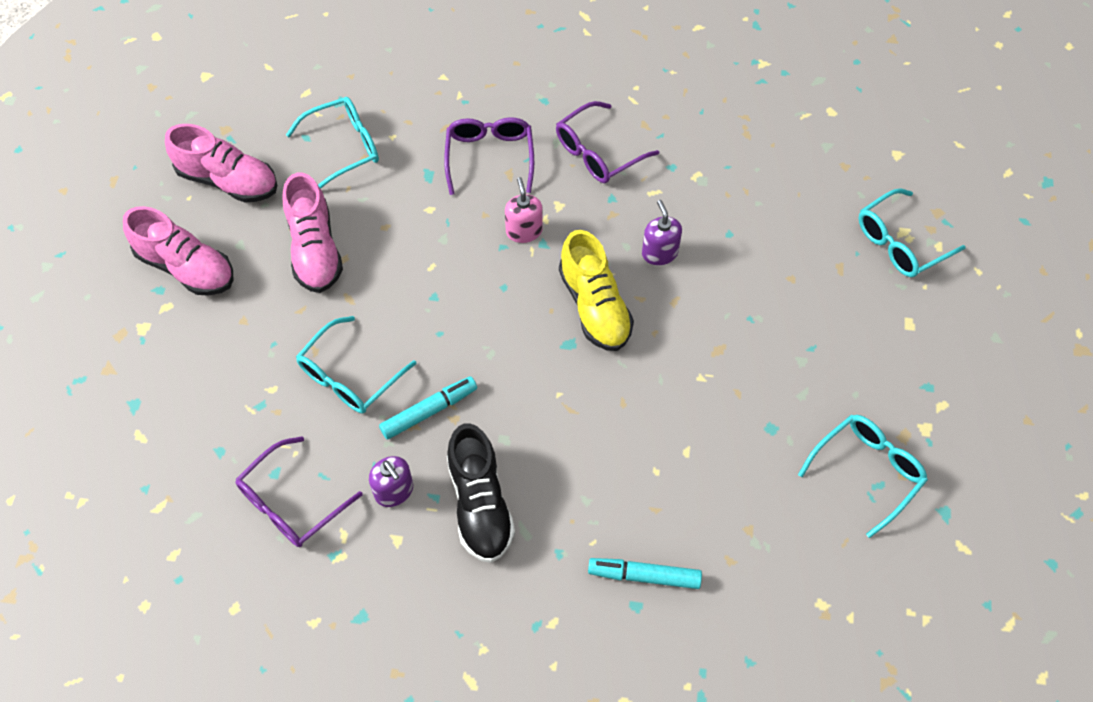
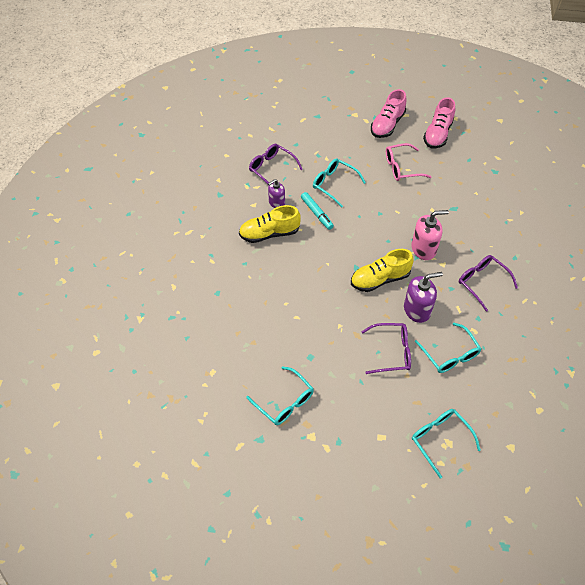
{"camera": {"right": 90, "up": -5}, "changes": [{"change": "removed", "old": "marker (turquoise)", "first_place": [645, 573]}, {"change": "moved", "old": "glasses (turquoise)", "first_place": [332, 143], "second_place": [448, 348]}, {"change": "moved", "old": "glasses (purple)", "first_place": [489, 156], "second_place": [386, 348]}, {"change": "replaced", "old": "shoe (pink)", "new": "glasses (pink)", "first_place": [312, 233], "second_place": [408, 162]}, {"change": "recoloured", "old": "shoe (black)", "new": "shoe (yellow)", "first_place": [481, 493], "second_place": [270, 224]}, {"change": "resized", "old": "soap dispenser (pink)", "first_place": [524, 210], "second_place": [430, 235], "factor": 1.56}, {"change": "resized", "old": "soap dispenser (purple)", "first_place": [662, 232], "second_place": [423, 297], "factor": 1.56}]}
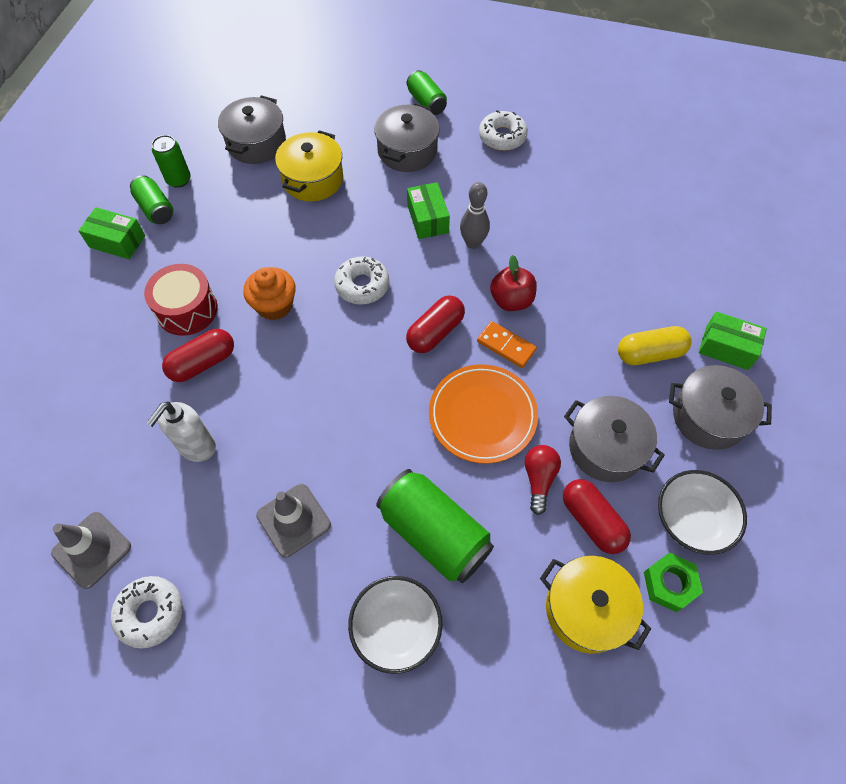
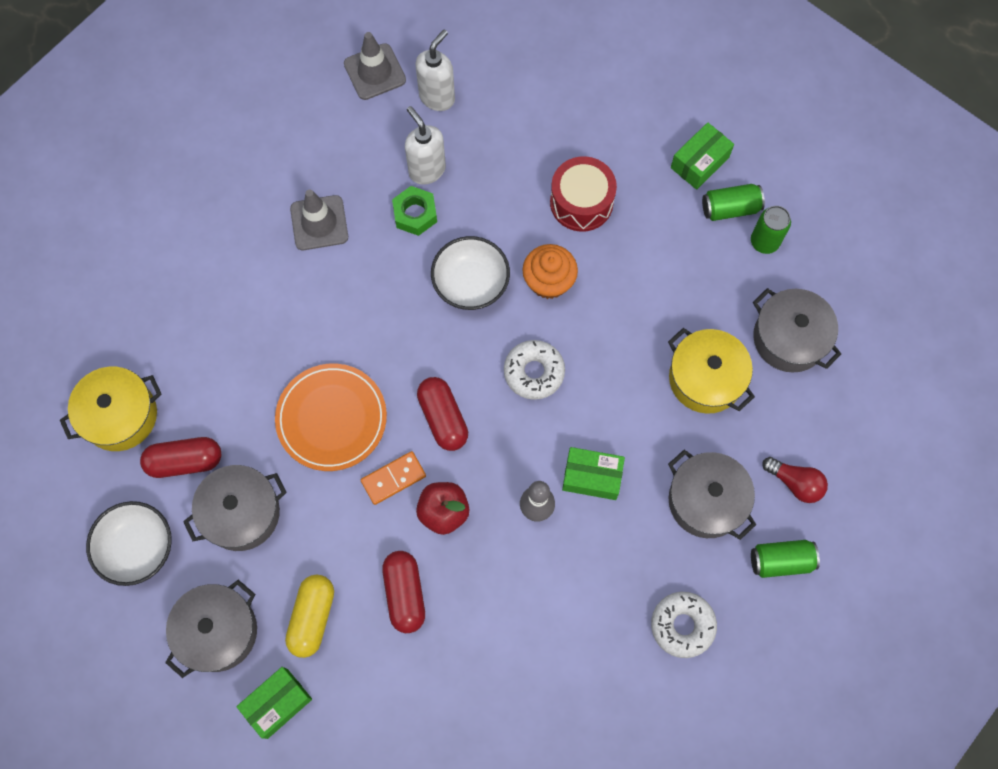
{"camera": {"right": 115, "up": 10}, "changes": [{"change": "removed", "old": "donut (white)", "first_place": [147, 612]}, {"change": "removed", "old": "can (green)", "first_place": [435, 526]}, {"change": "added", "new": "soap dispenser (white)", "second_place": [435, 70]}, {"change": "moved", "old": "capsule (red)", "first_place": [198, 355], "second_place": [403, 592]}, {"change": "moved", "old": "bowl (white)", "first_place": [395, 625], "second_place": [470, 273]}, {"change": "moved", "old": "light bulb (red)", "first_place": [543, 480], "second_place": [795, 480]}, {"change": "moved", "old": "nut (green)", "first_place": [673, 582], "second_place": [414, 211]}]}
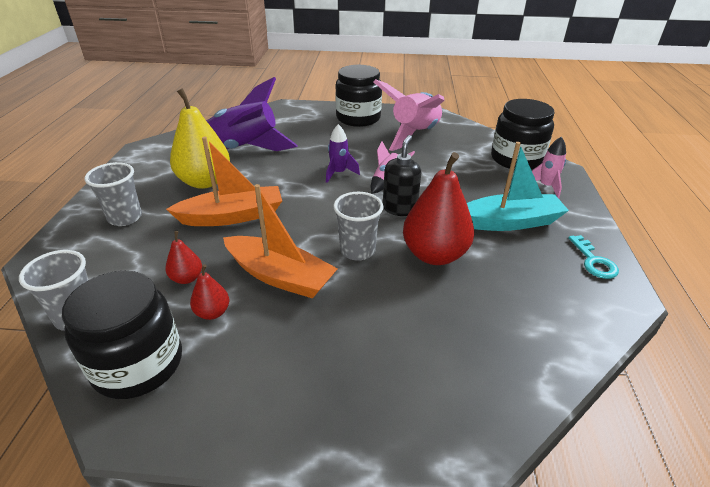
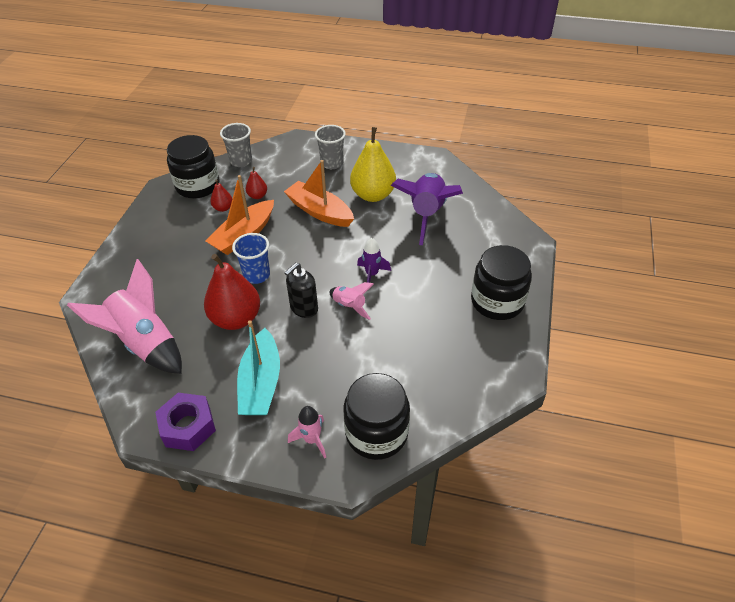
{"camera": {"right": 100, "up": 10}, "changes": [{"change": "moved", "old": "rocket (pink)", "first_place": [409, 115], "second_place": [124, 316]}, {"change": "replaced", "old": "key (turquoise)", "new": "nut (purple)", "first_place": [593, 257], "second_place": [185, 422]}, {"change": "recoloured", "old": "cup (grey)", "new": "cup (blue)", "first_place": [358, 226], "second_place": [251, 258]}, {"change": "turned", "old": "boat (orange)", "first_place": [224, 181], "second_place": [319, 193], "degrees": 135}, {"change": "turned", "old": "soap dispenser (black)", "first_place": [402, 175], "second_place": [301, 290], "degrees": 105}]}
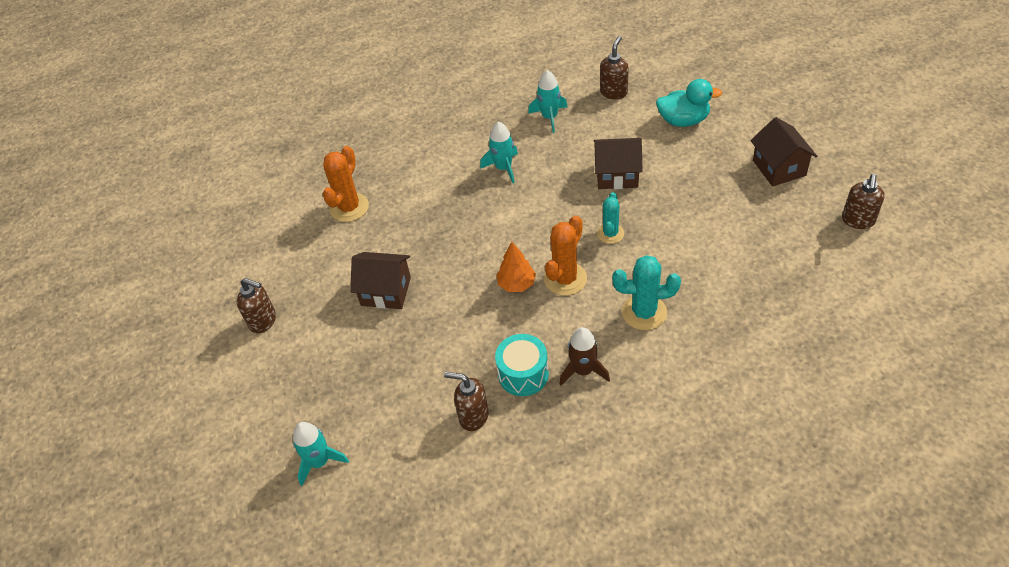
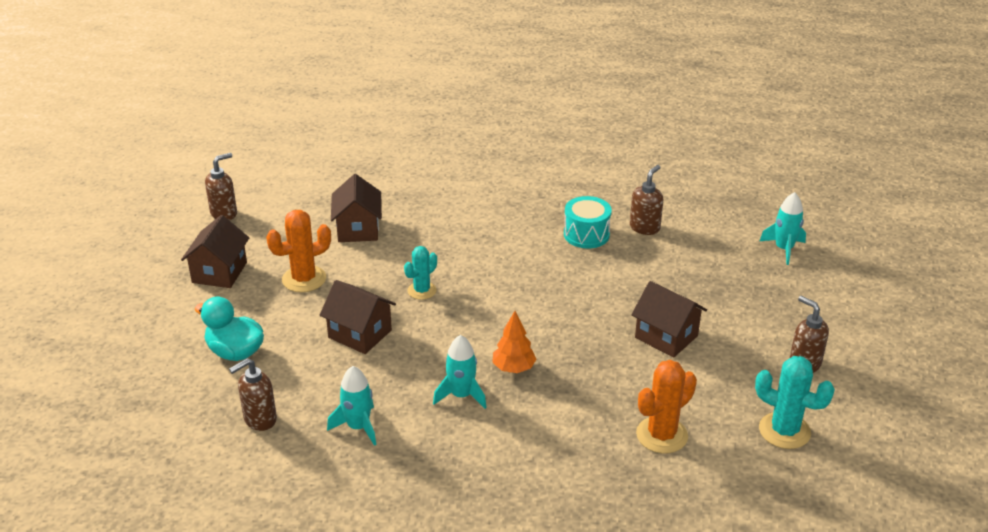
{"camera": {"right": -155, "up": -15}, "changes": [{"change": "removed", "old": "rocket (brown)", "first_place": [584, 356]}, {"change": "added", "new": "house (brown)", "second_place": [356, 208]}, {"change": "moved", "old": "tree (orange)", "first_place": [516, 267], "second_place": [514, 342]}, {"change": "moved", "old": "cactus (orange)", "first_place": [565, 256], "second_place": [298, 251]}, {"change": "moved", "old": "cactus (turquoise)", "first_place": [646, 292], "second_place": [795, 402]}, {"change": "turned", "old": "soap dispenser (brown)", "first_place": [466, 401], "second_place": [646, 200], "degrees": -105}]}
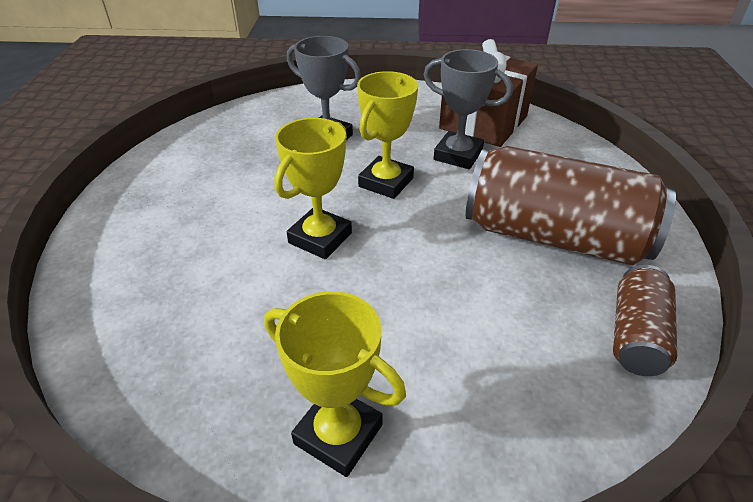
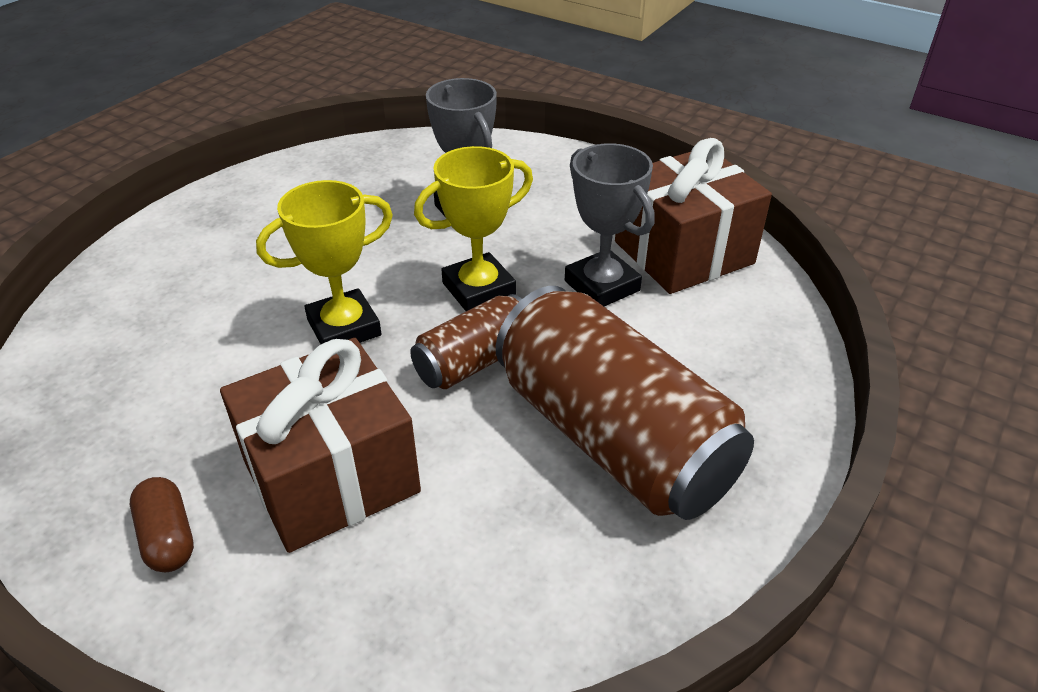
{"camera": {"right": 30, "up": 0}, "changes": [{"change": "added", "new": "gift (brown)", "second_place": [320, 445]}, {"change": "moved", "old": "can (brown)", "first_place": [645, 320], "second_place": [466, 341]}, {"change": "replaced", "old": "trophy (yellow)", "new": "capsule (brown)", "first_place": [335, 384], "second_place": [162, 524]}]}
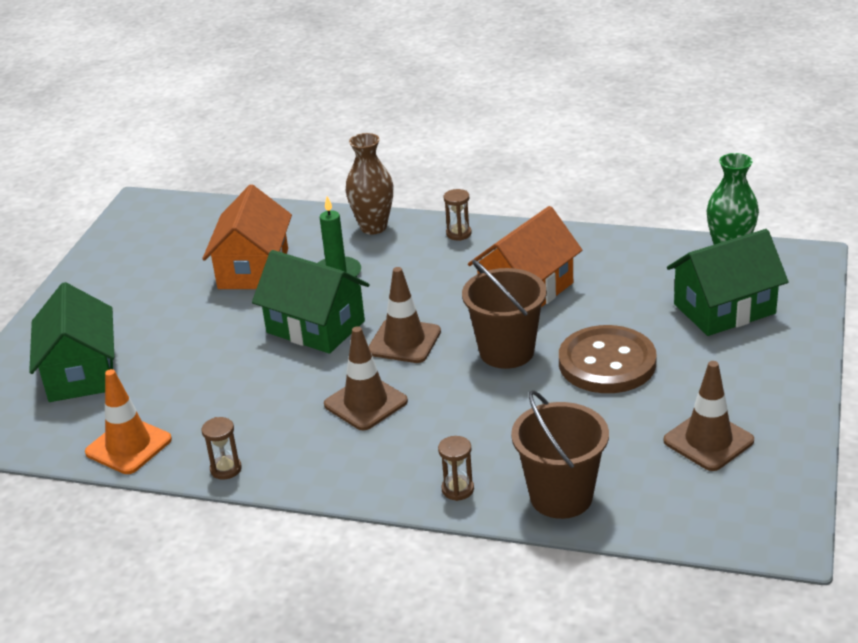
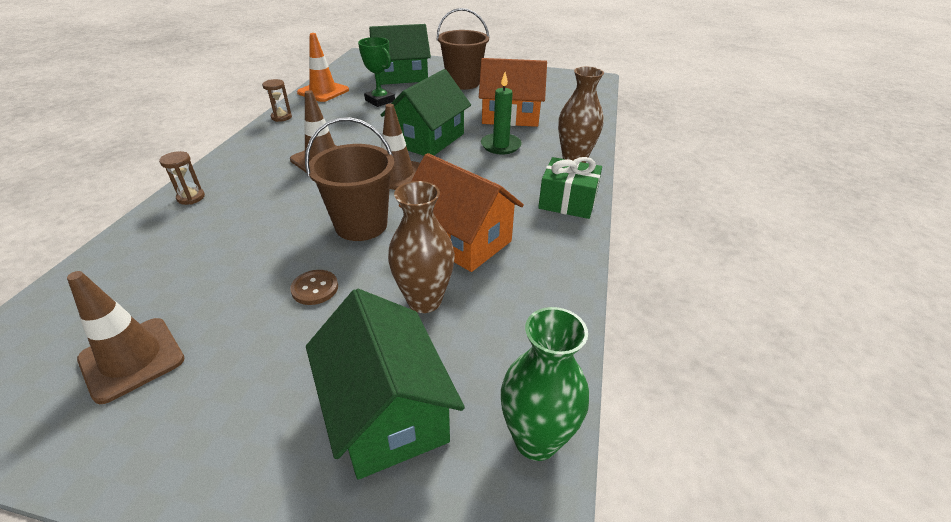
{"camera": {"right": 85, "up": 5}, "changes": [{"change": "added", "new": "trophy (green)", "second_place": [376, 72]}, {"change": "added", "new": "vase (brown)", "second_place": [421, 247]}, {"change": "moved", "old": "bucket (brown)", "first_place": [560, 454], "second_place": [463, 49]}, {"change": "replaced", "old": "hourglass (brown)", "new": "gift (green)", "first_place": [458, 215], "second_place": [570, 188]}, {"change": "resized", "old": "button (brown)", "first_place": [608, 359], "second_place": [314, 287], "factor": 0.43}]}
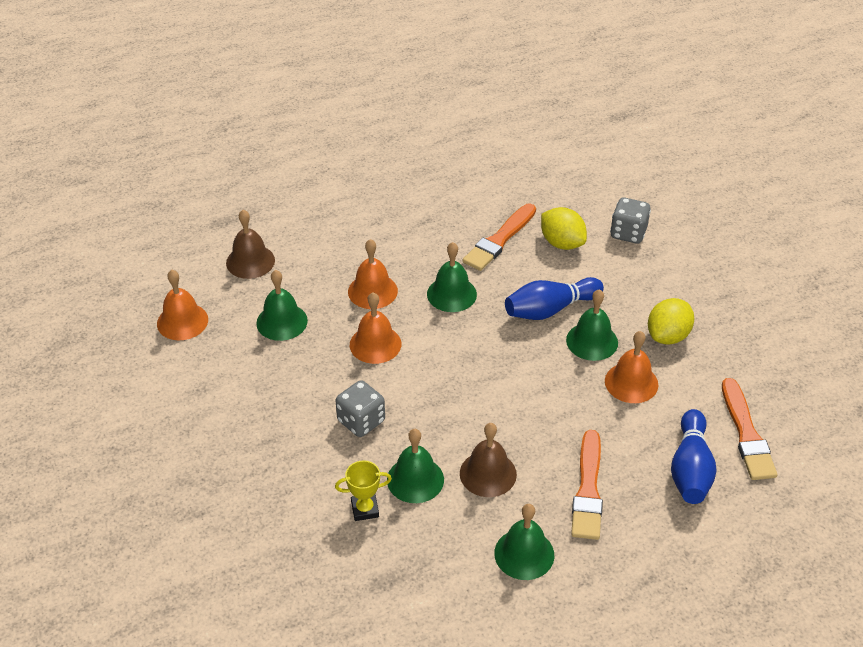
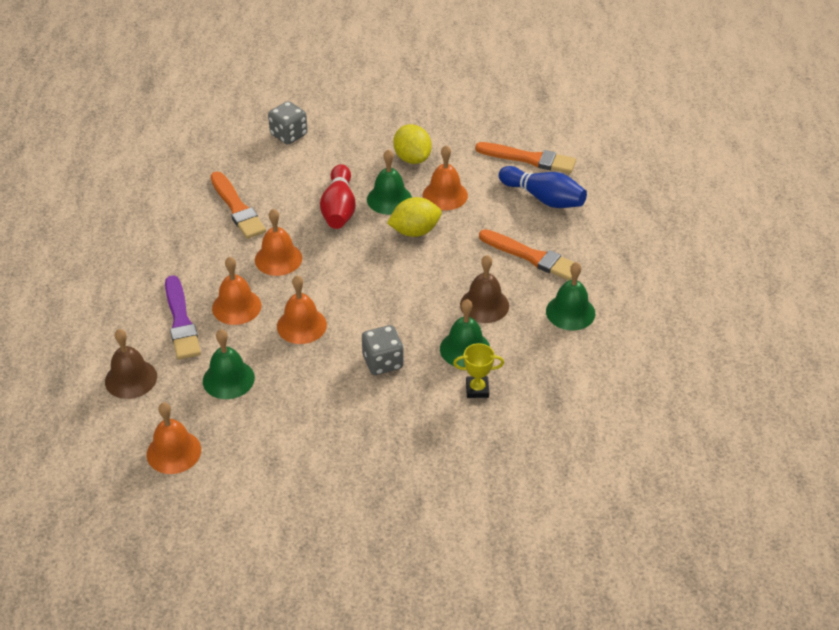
{"camera": {"right": -65, "up": 0}, "changes": [{"change": "added", "new": "brush (purple)", "second_place": [183, 317]}, {"change": "moved", "old": "lemon (yellow)", "first_place": [564, 228], "second_place": [414, 217]}, {"change": "recoloured", "old": "bell (green)", "new": "bell (orange)", "first_place": [452, 277], "second_place": [278, 242]}, {"change": "recoloured", "old": "bowling pin (blue)", "new": "bowling pin (red)", "first_place": [554, 298], "second_place": [338, 196]}, {"change": "turned", "old": "trophy (yellow)", "first_place": [363, 490], "second_place": [478, 370], "degrees": 75}]}
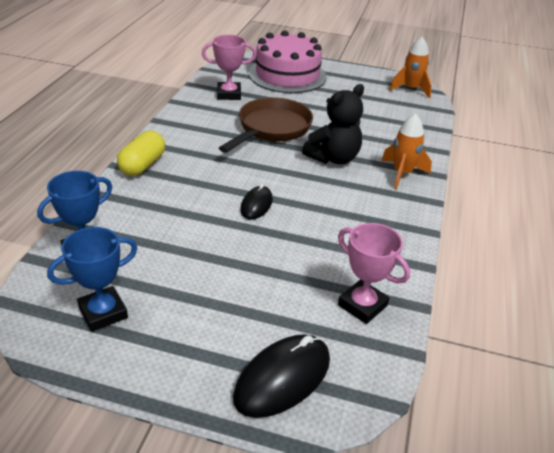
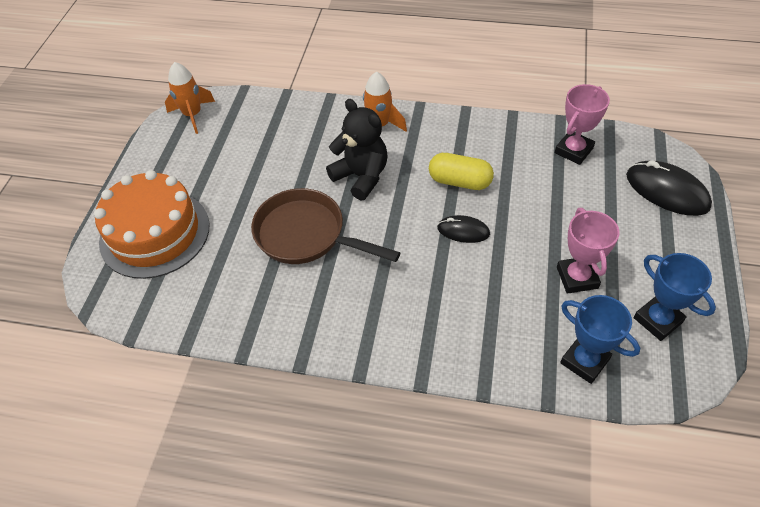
{"camera": {"right": -90, "up": 15}, "changes": [{"change": "moved", "old": "capsule (yellow)", "first_place": [141, 153], "second_place": [461, 171]}, {"change": "moved", "old": "trophy (pink)", "first_place": [229, 67], "second_place": [588, 251]}, {"change": "recoloured", "old": "cake (pink)", "new": "cake (orange)", "first_place": [288, 61], "second_place": [152, 224]}]}
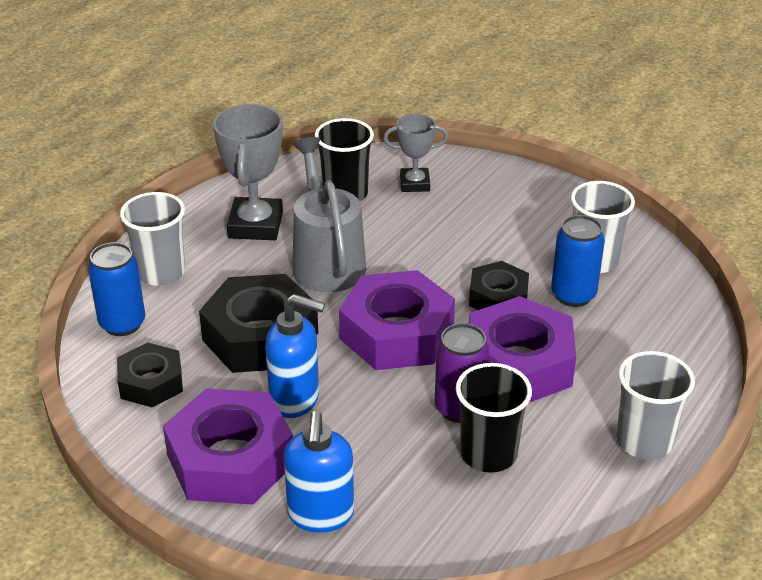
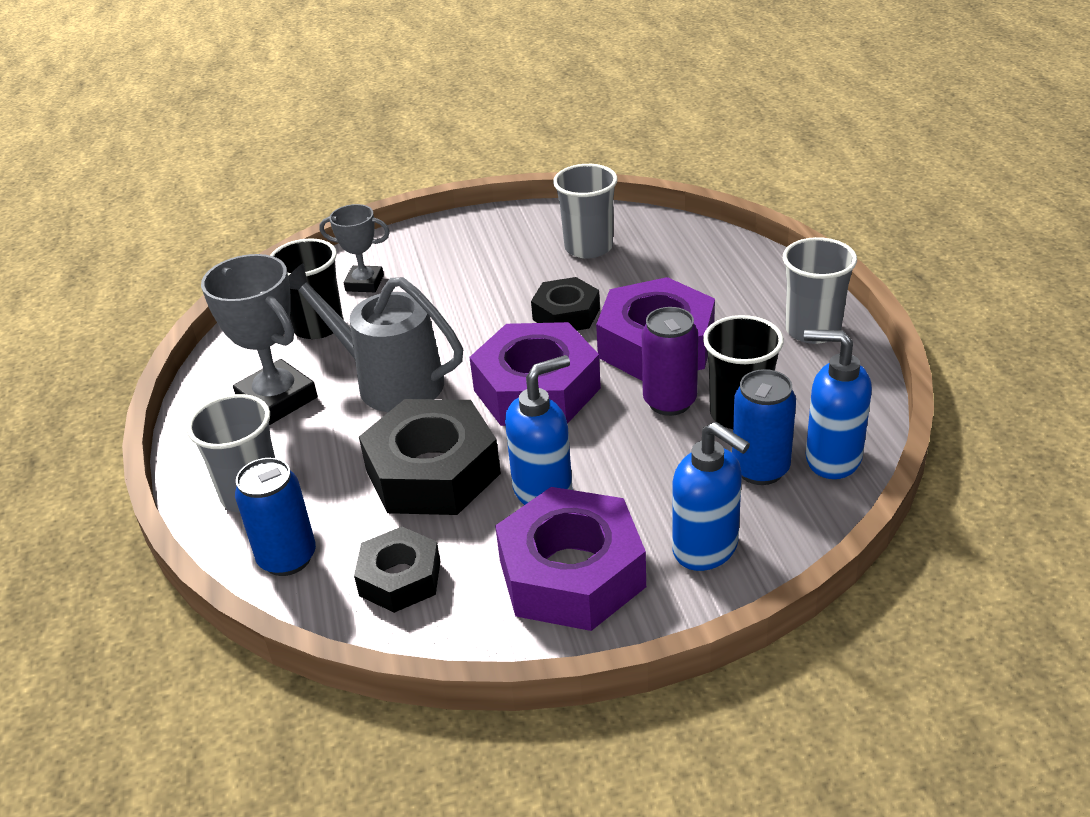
{"camera": {"right": -45, "up": 0}, "changes": [{"change": "added", "new": "soap dispenser (blue)", "second_place": [838, 404]}, {"change": "moved", "old": "can (blue)", "first_place": [578, 261], "second_place": [764, 427]}, {"change": "turned", "old": "trophy (grey)", "first_place": [415, 153], "second_place": [354, 248], "degrees": 60}]}
